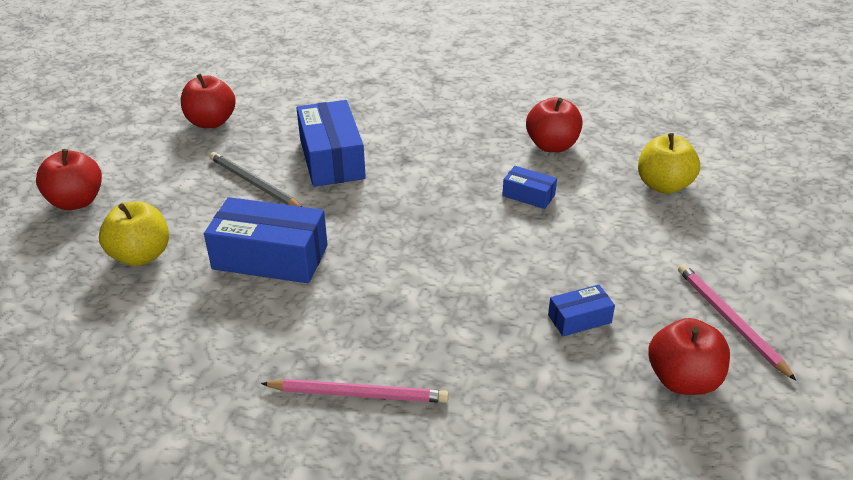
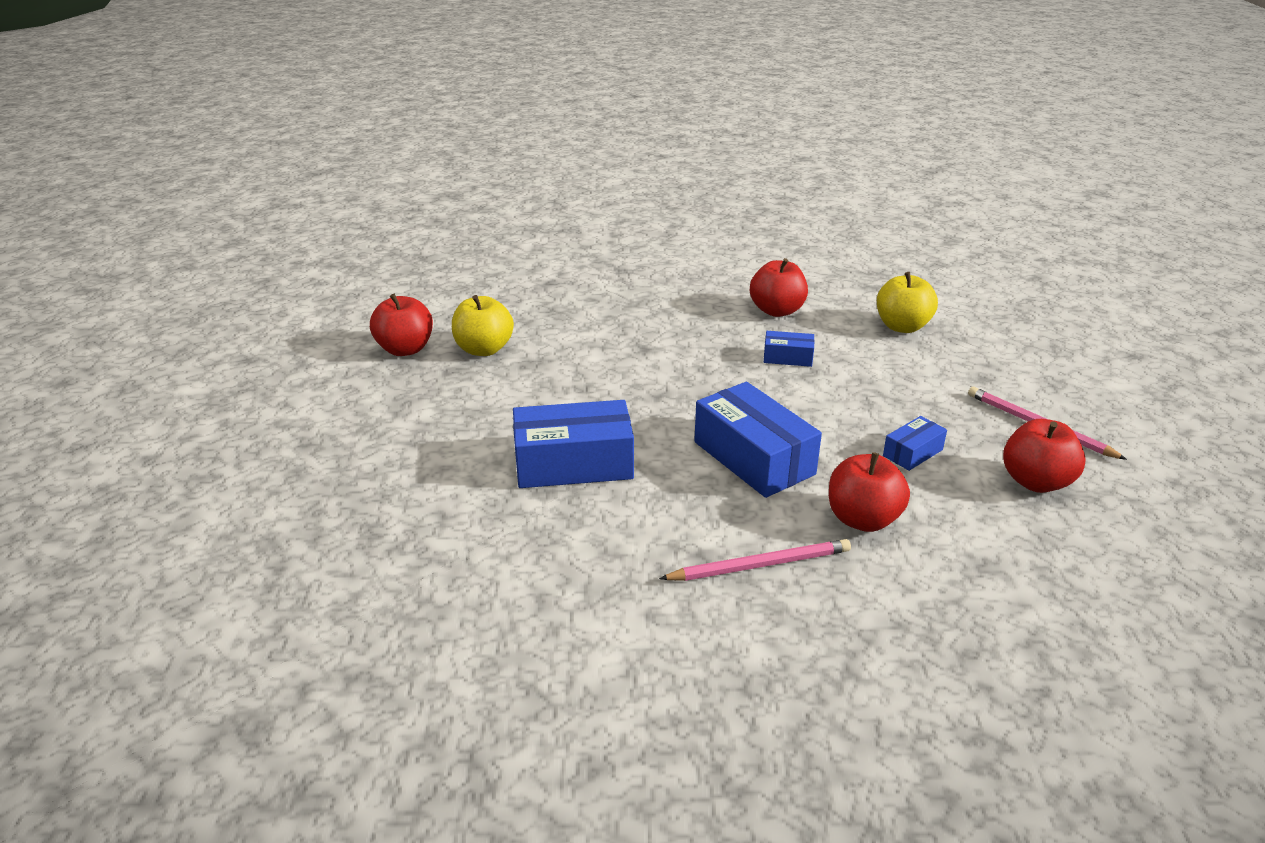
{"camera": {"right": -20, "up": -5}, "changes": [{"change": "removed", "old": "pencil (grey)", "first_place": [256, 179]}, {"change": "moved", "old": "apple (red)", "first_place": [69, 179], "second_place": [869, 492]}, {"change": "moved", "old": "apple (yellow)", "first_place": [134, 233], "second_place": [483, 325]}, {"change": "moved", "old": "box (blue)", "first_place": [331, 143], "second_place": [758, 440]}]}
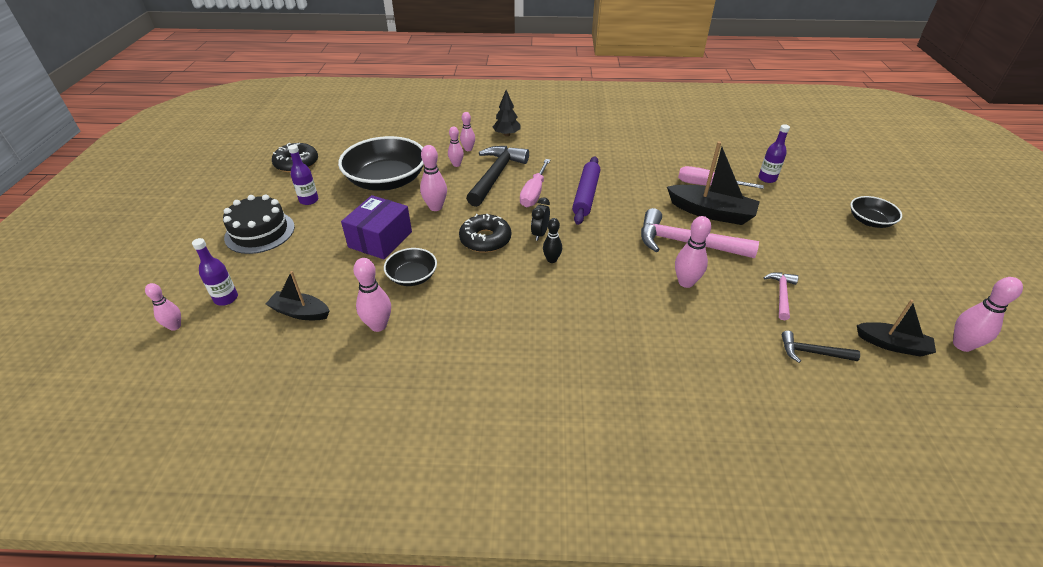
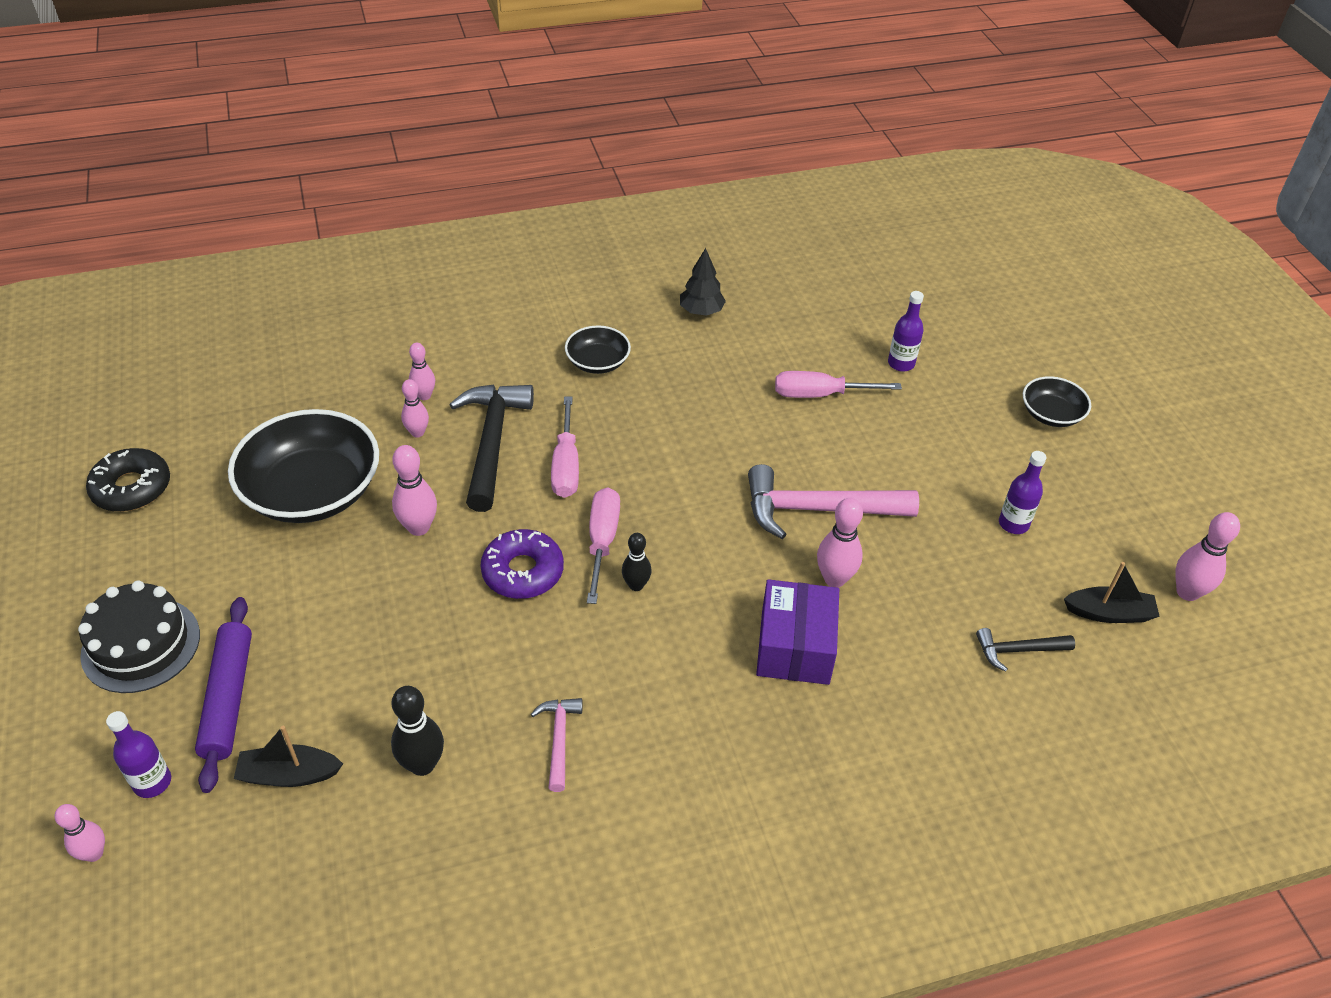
{"camera": {"right": -20, "up": 5}, "changes": [{"change": "removed", "old": "boat (black)", "first_place": [713, 183]}, {"change": "moved", "old": "bottle (purple)", "first_place": [303, 175], "second_place": [1022, 492]}, {"change": "moved", "old": "box (purple)", "first_place": [376, 227], "second_place": [797, 632]}, {"change": "moved", "old": "bowl (black)", "first_place": [410, 267], "second_place": [598, 349]}, {"change": "moved", "old": "tree (black)", "first_place": [507, 113], "second_place": [703, 282]}, {"change": "moved", "old": "rolling pin (purple)", "first_place": [586, 191], "second_place": [223, 695]}, {"change": "moved", "old": "hammer (pink)", "first_place": [780, 296], "second_place": [557, 745]}, {"change": "replaced", "old": "clock (black)", "new": "screwdriver (pink)", "first_place": [540, 219], "second_place": [603, 546]}, {"change": "recoloured", "old": "bowling pin (pink)", "new": "bowling pin (black)", "first_place": [372, 295], "second_place": [417, 731]}, {"change": "recoloured", "old": "donut (black)", "new": "donut (purple)", "first_place": [485, 233], "second_place": [522, 564]}]}
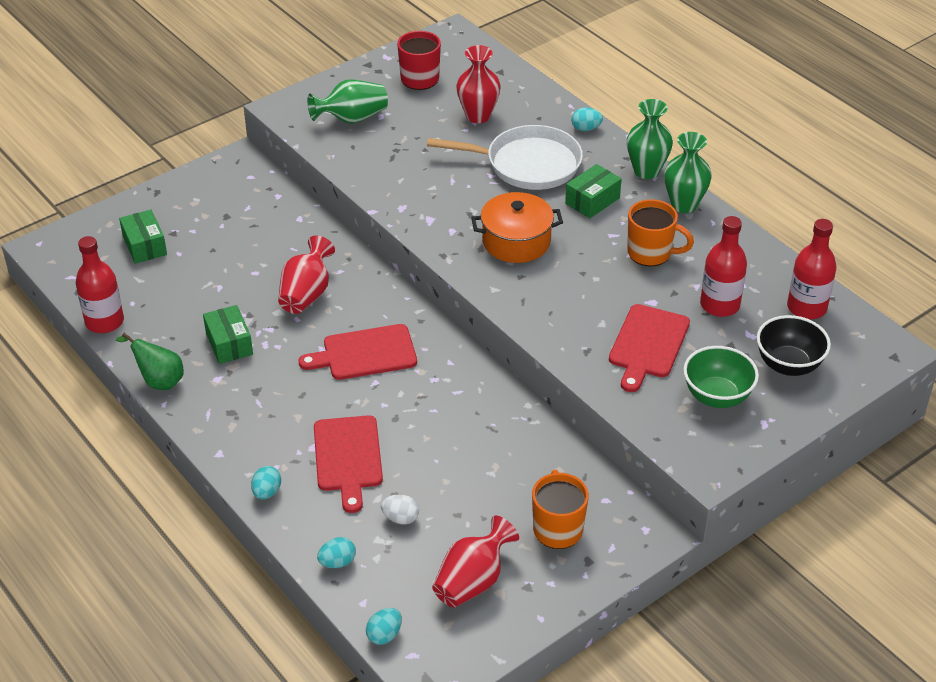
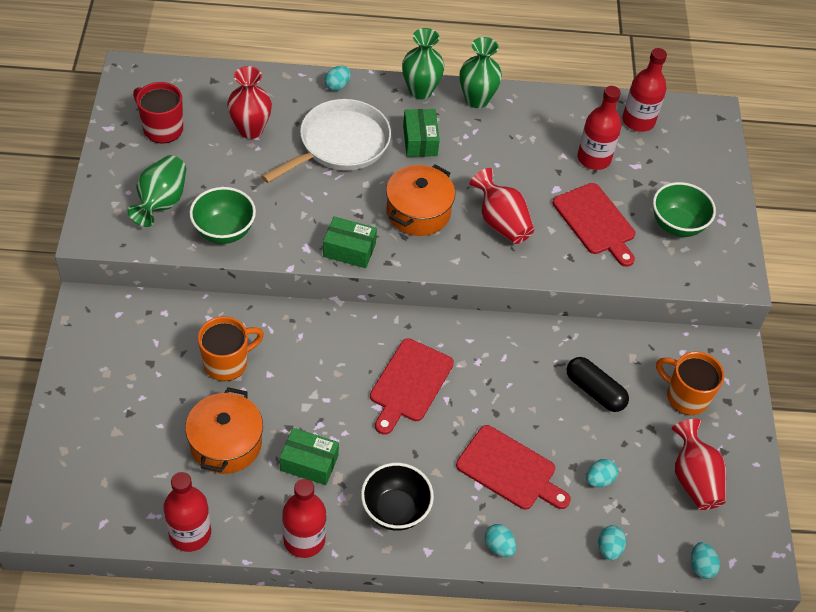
{"camera": {"right": -55, "up": 10}, "changes": [{"change": "added", "new": "pot (orange)", "second_place": [224, 430]}, {"change": "added", "new": "bowl (green)", "second_place": [222, 215]}, {"change": "added", "new": "capsule (black)", "second_place": [598, 384]}, {"change": "moved", "old": "box (green)", "first_place": [143, 237], "second_place": [350, 242]}, {"change": "moved", "old": "vase (red)", "first_place": [306, 275], "second_place": [501, 206]}, {"change": "moved", "old": "mug (orange)", "first_place": [660, 232], "second_place": [231, 348]}, {"change": "moved", "old": "bowl (black)", "first_place": [794, 345], "second_place": [397, 497]}, {"change": "replaced", "old": "pear (green)", "new": "bottle (red)", "first_place": [150, 361], "second_place": [304, 518]}, {"change": "recoloured", "old": "egg (white)", "new": "egg (turquoise)", "first_place": [400, 509], "second_place": [602, 473]}]}
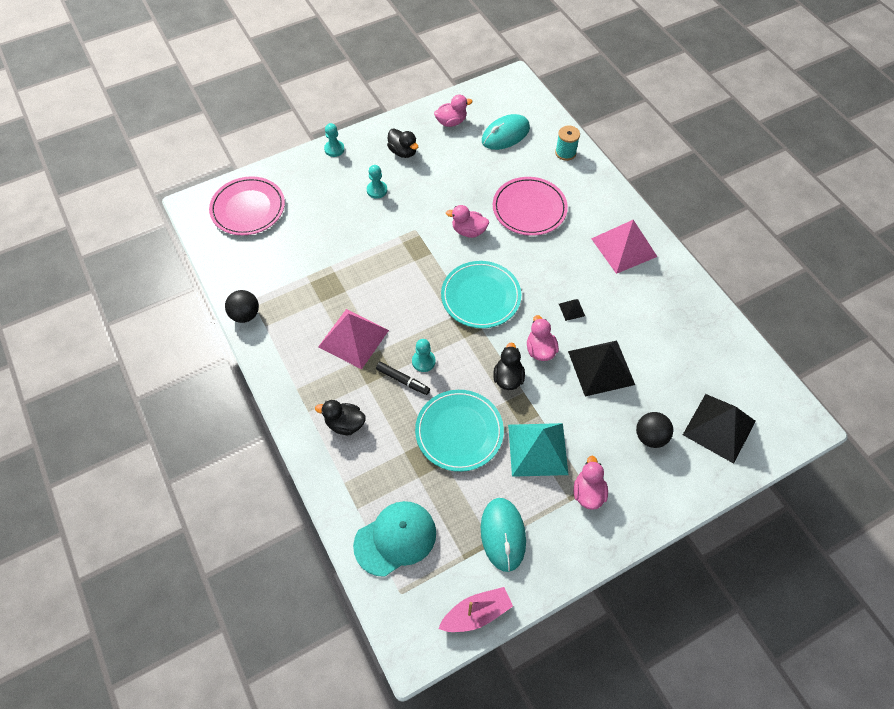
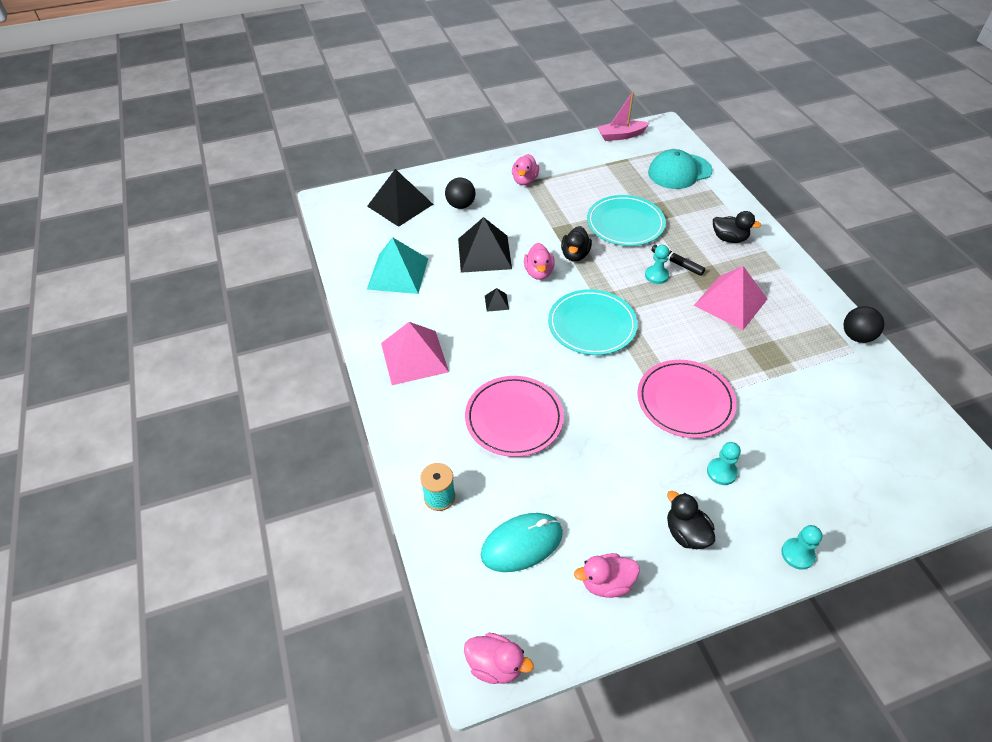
{"camera": {"right": -170, "up": -10}, "changes": [{"change": "removed", "old": "mouse (turquoise)", "first_place": [503, 535]}, {"change": "moved", "old": "plate (pink)", "first_place": [247, 205], "second_place": [687, 399]}, {"change": "moved", "old": "duck (pink)", "first_place": [467, 221], "second_place": [499, 658]}, {"change": "moved", "old": "pyramid (turquoise)", "first_place": [538, 450], "second_place": [397, 265]}]}
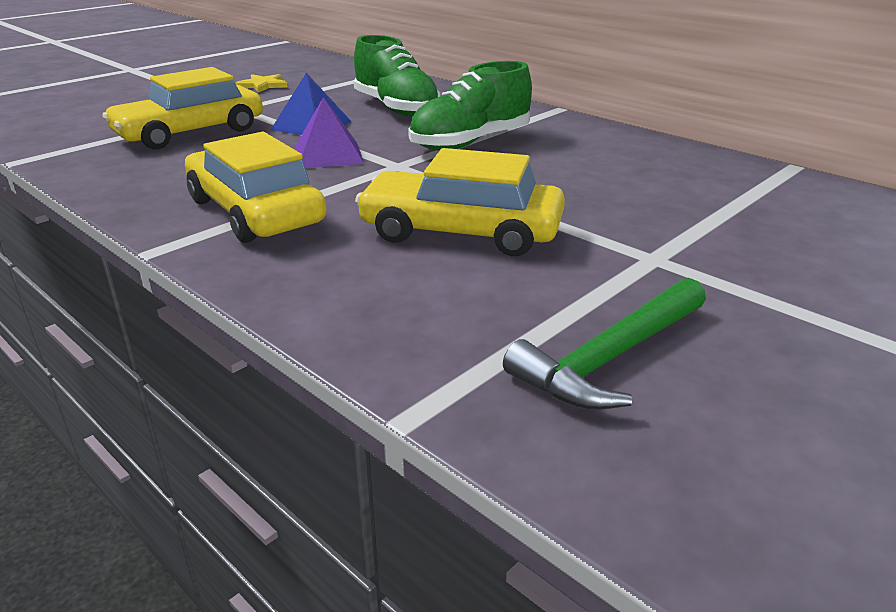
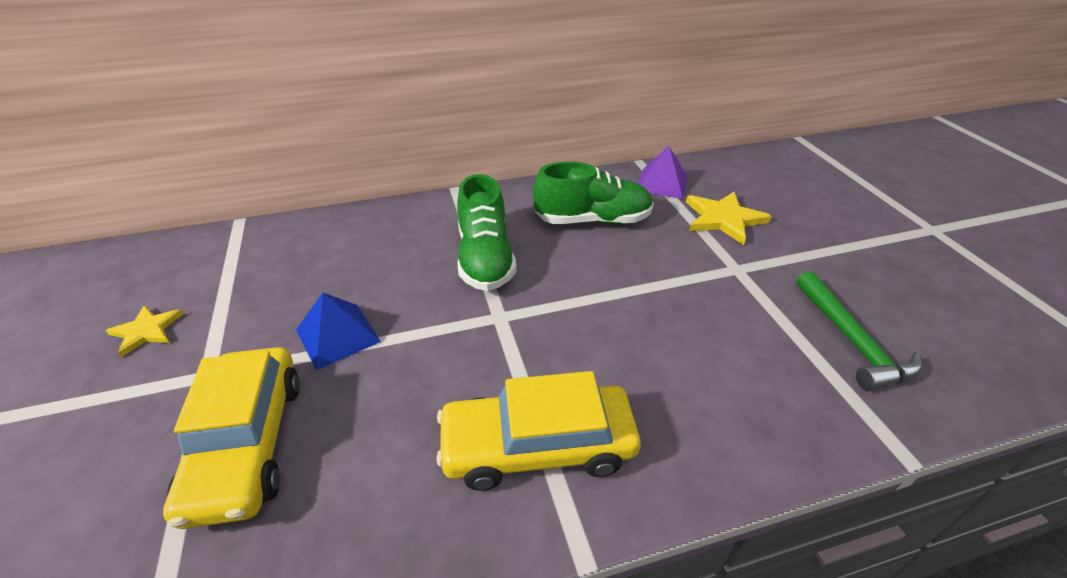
{"camera": {"right": -60, "up": 10}, "changes": [{"change": "removed", "old": "car (yellow)", "first_place": [460, 202]}, {"change": "added", "new": "star (yellow)", "second_place": [729, 218]}, {"change": "moved", "old": "pyramid (purple)", "first_place": [329, 132], "second_place": [662, 172]}, {"change": "moved", "old": "shoe (green)", "first_place": [397, 75], "second_place": [593, 193]}]}
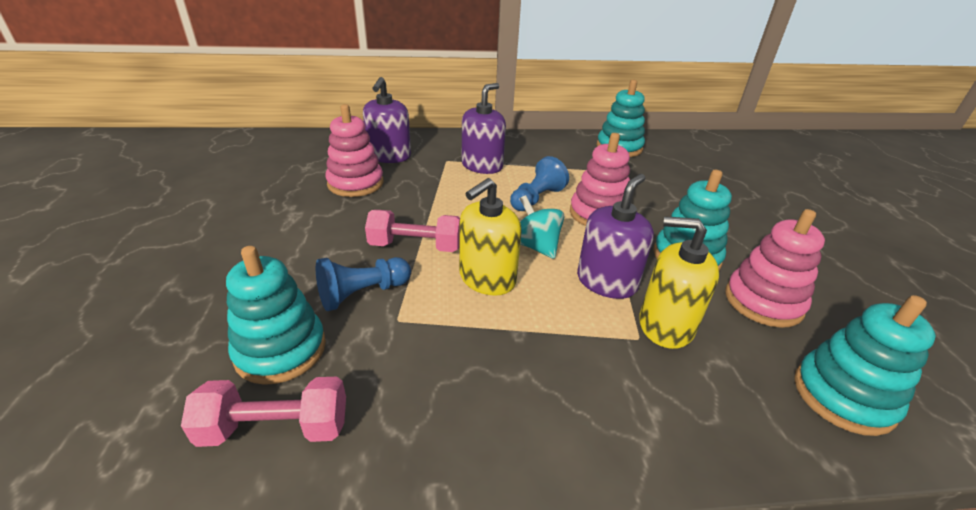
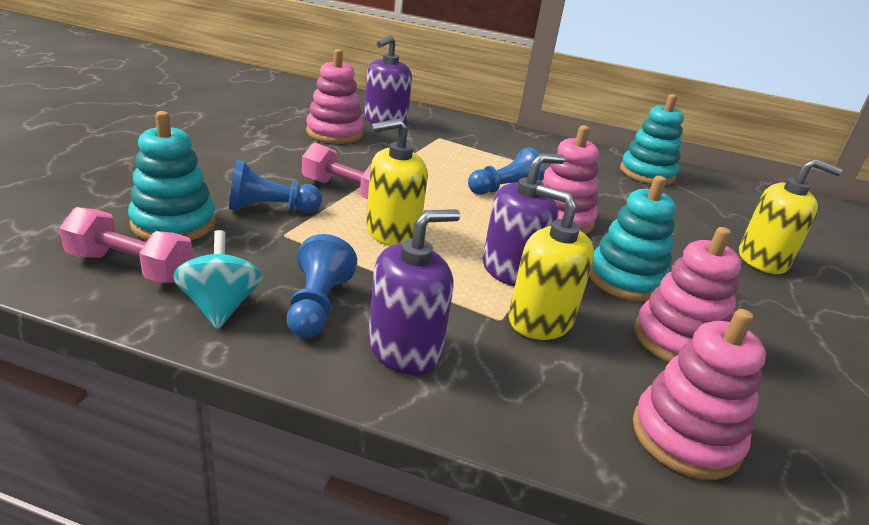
{"camera": {"right": 20, "up": -5}, "changes": [{"change": "added", "new": "pawn (blue)", "second_place": [322, 286]}, {"change": "added", "new": "soap dispenser (yellow)", "second_place": [790, 216]}, {"change": "moved", "old": "soap dispenser (purple)", "first_place": [484, 128], "second_place": [414, 292]}, {"change": "moved", "old": "spinning top (turquoise)", "first_place": [542, 227], "second_place": [218, 279]}, {"change": "recoloured", "old": "stacking toy (turquoise)", "new": "stacking toy (pink)", "first_place": [865, 365], "second_place": [699, 394]}]}
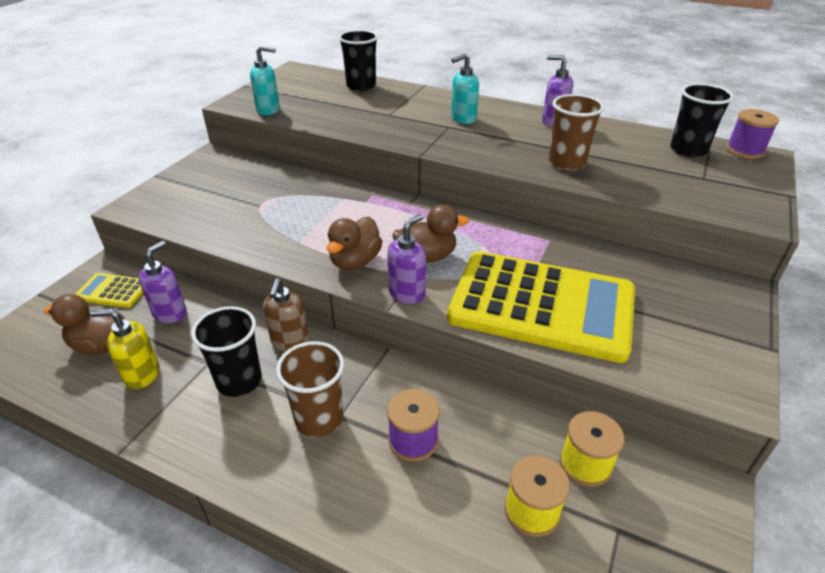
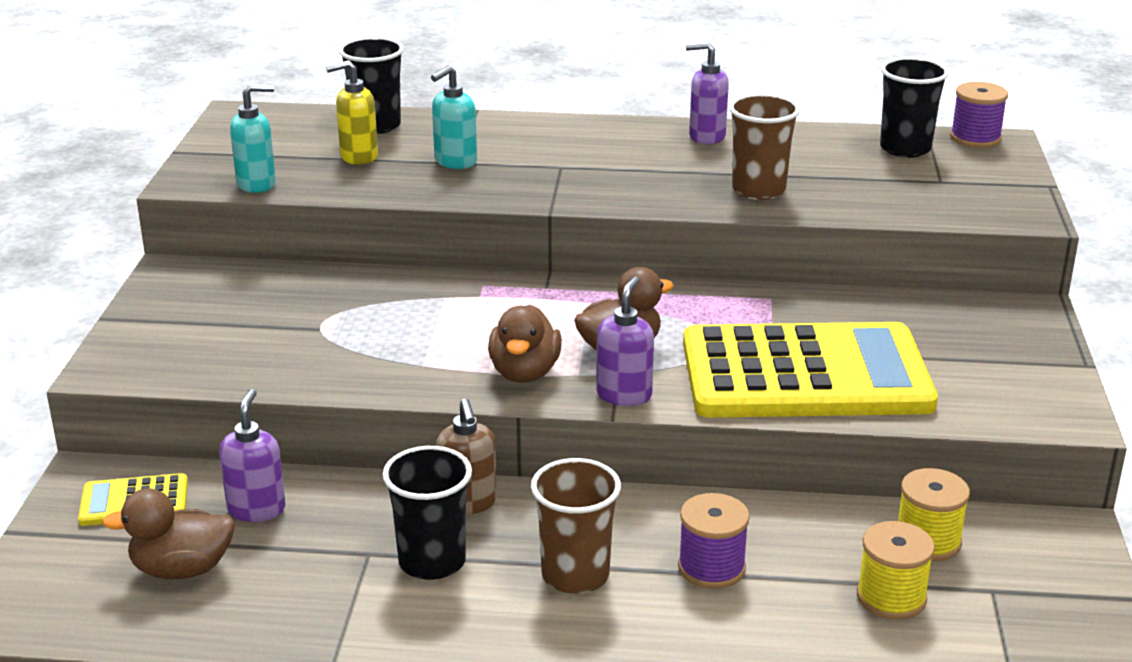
{"camera": {"right": -20, "up": -10}, "changes": [{"change": "moved", "old": "soap dispenser (yellow)", "first_place": [125, 349], "second_place": [352, 112]}, {"change": "moved", "old": "soap dispenser (turquoise)", "first_place": [465, 88], "second_place": [454, 117]}]}
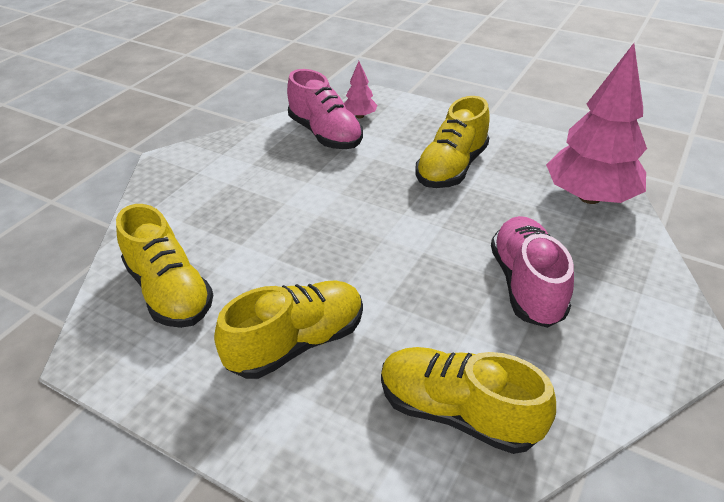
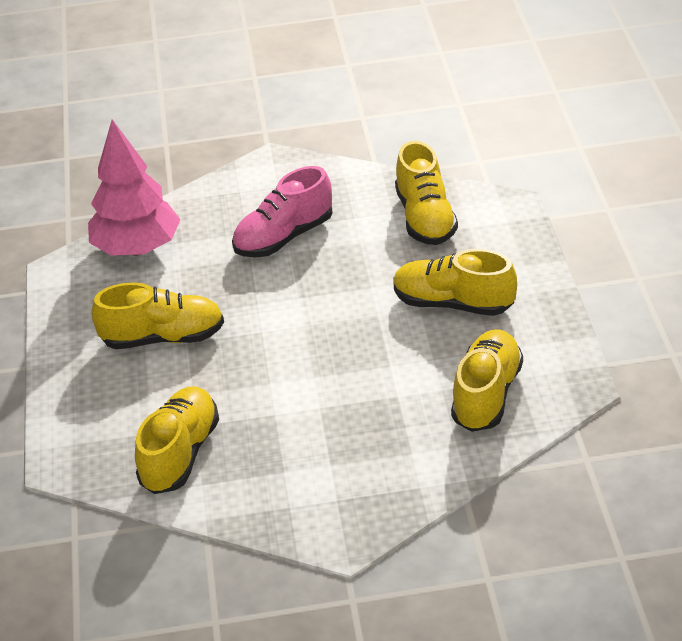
{"camera": {"right": -125, "up": 0}, "changes": [{"change": "removed", "old": "tree (pink)", "first_place": [360, 89]}, {"change": "recoloured", "old": "shoe (pink)", "new": "shoe (yellow)", "first_place": [325, 109], "second_place": [177, 440]}]}
